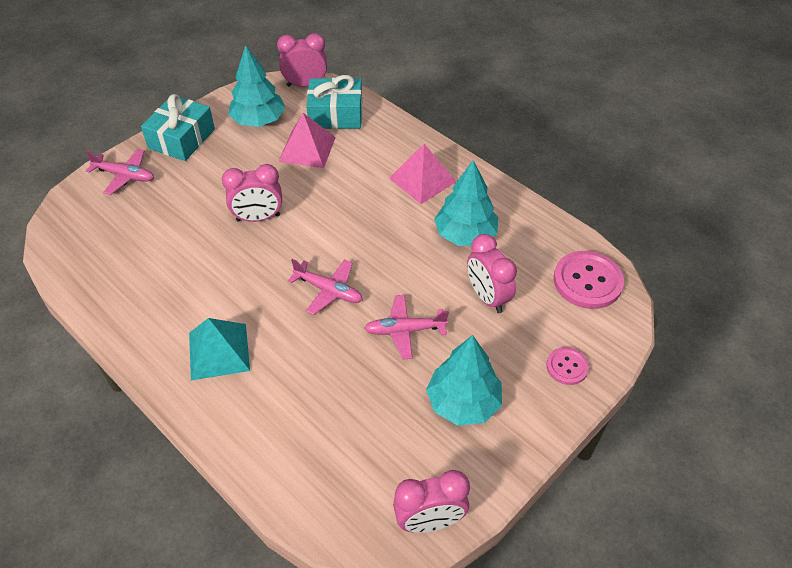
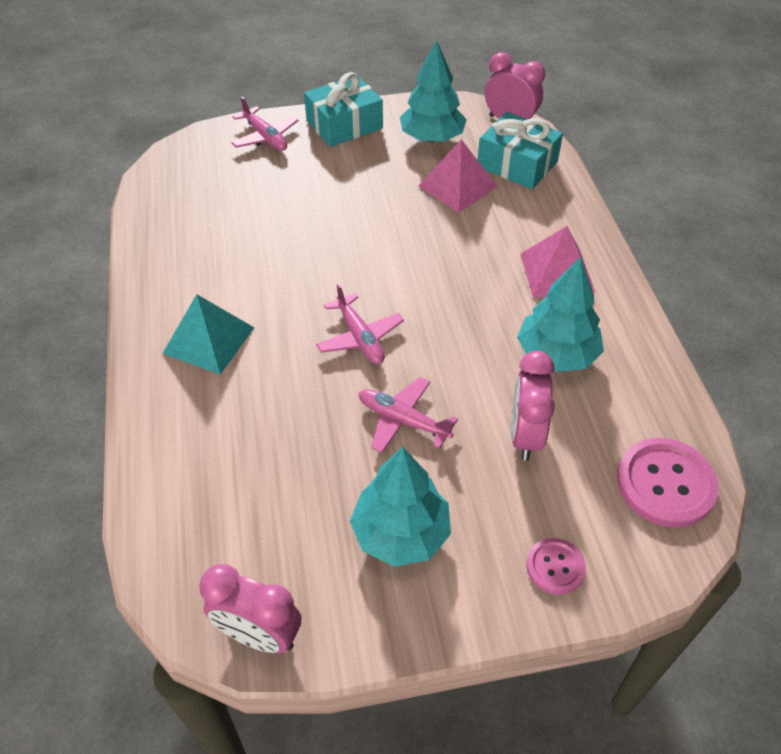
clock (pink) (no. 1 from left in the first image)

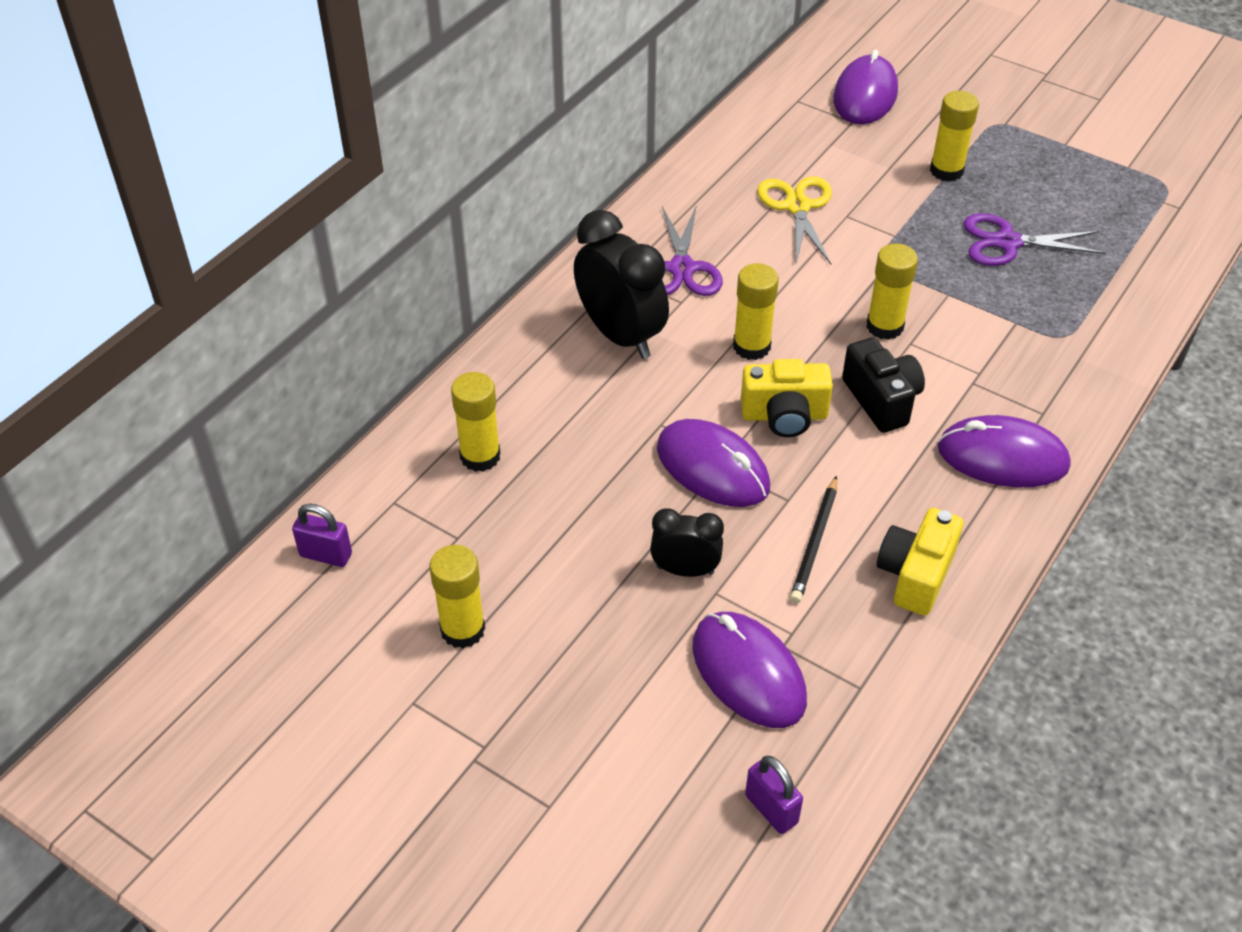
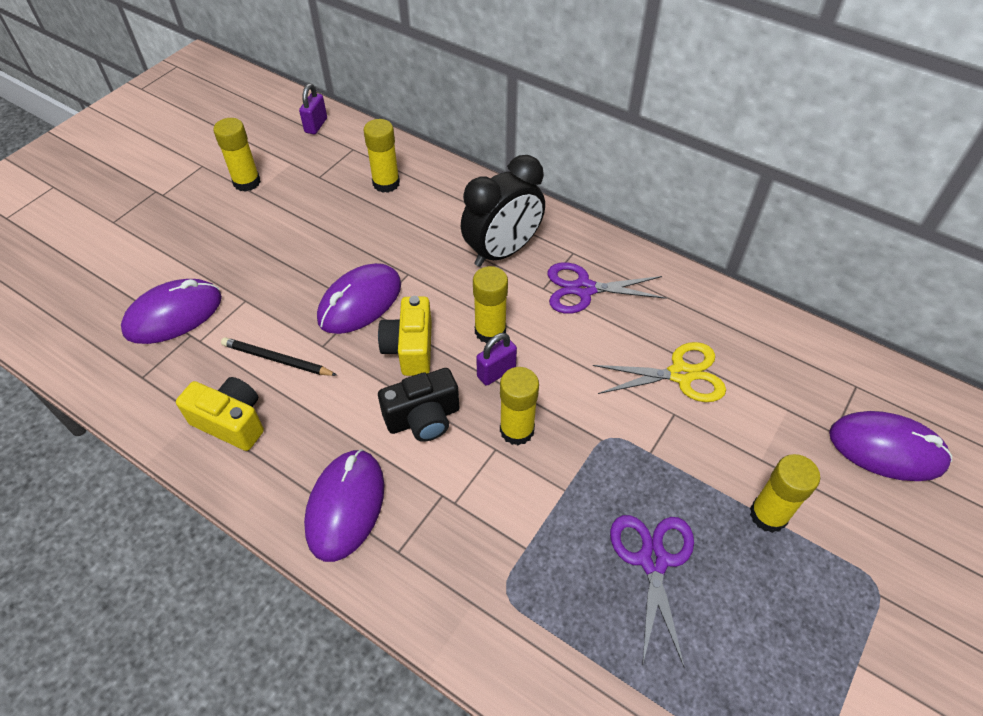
padlock (purple) (no. 2 from left); clock (black) (no. 2 from left in the first image)

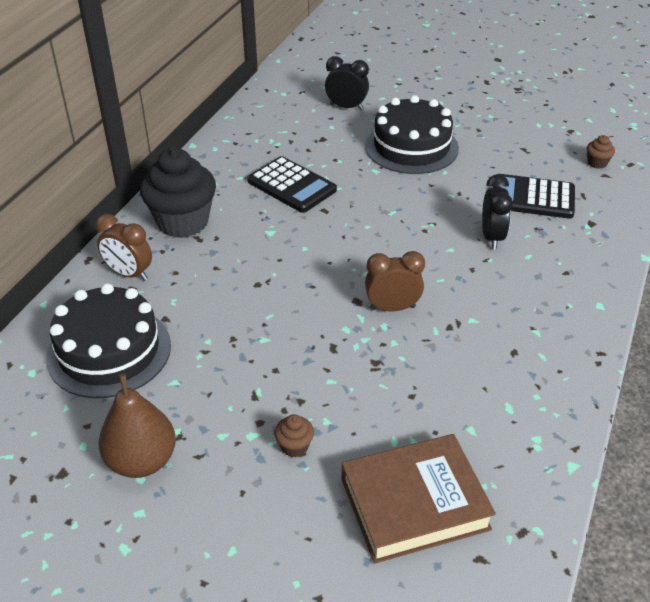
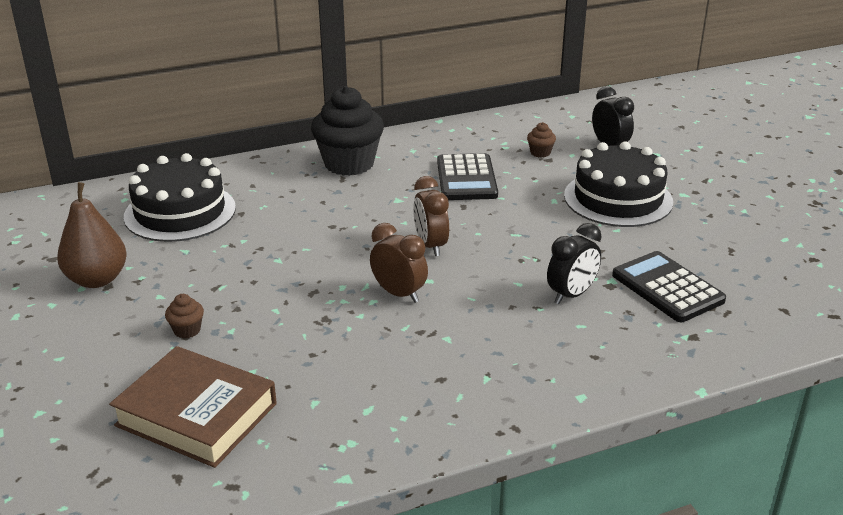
clock (brown) (no. 2 from left); cupcake (brown) (no. 2 from left)

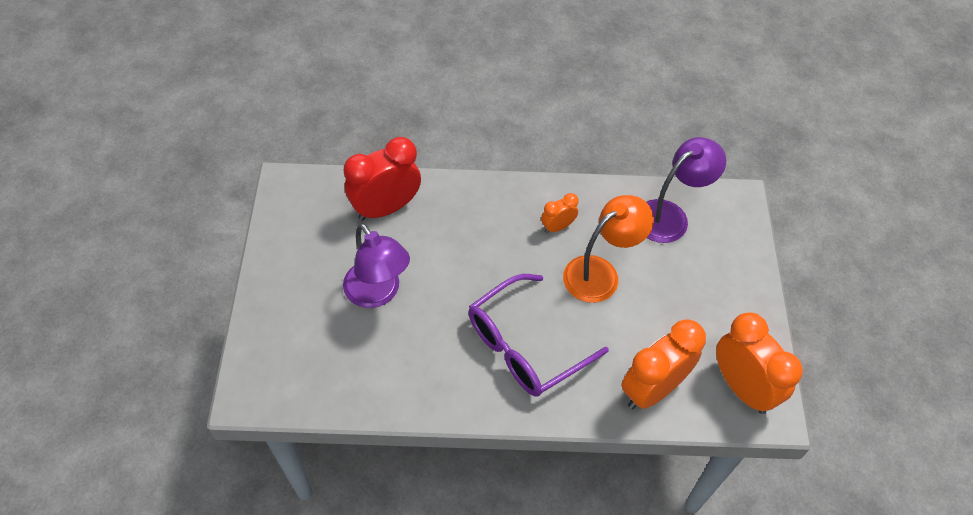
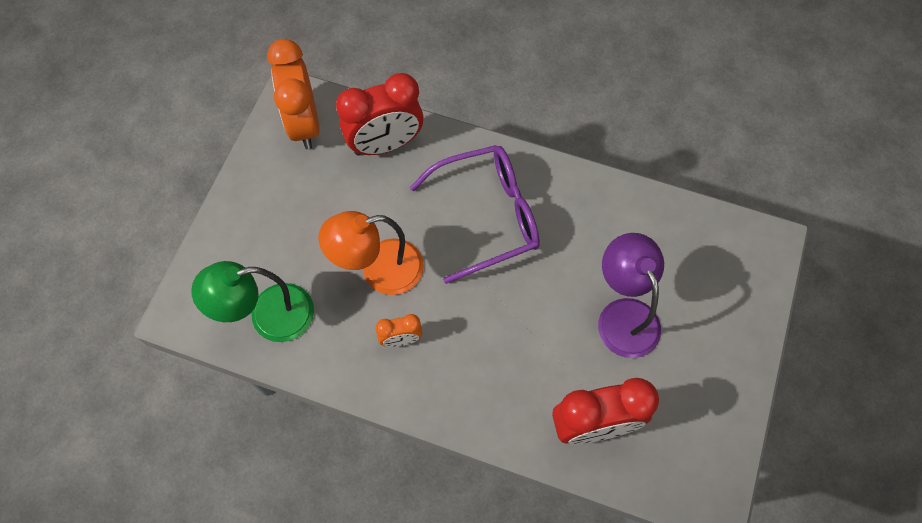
lamp (green); clock (red) (no. 1 from left)

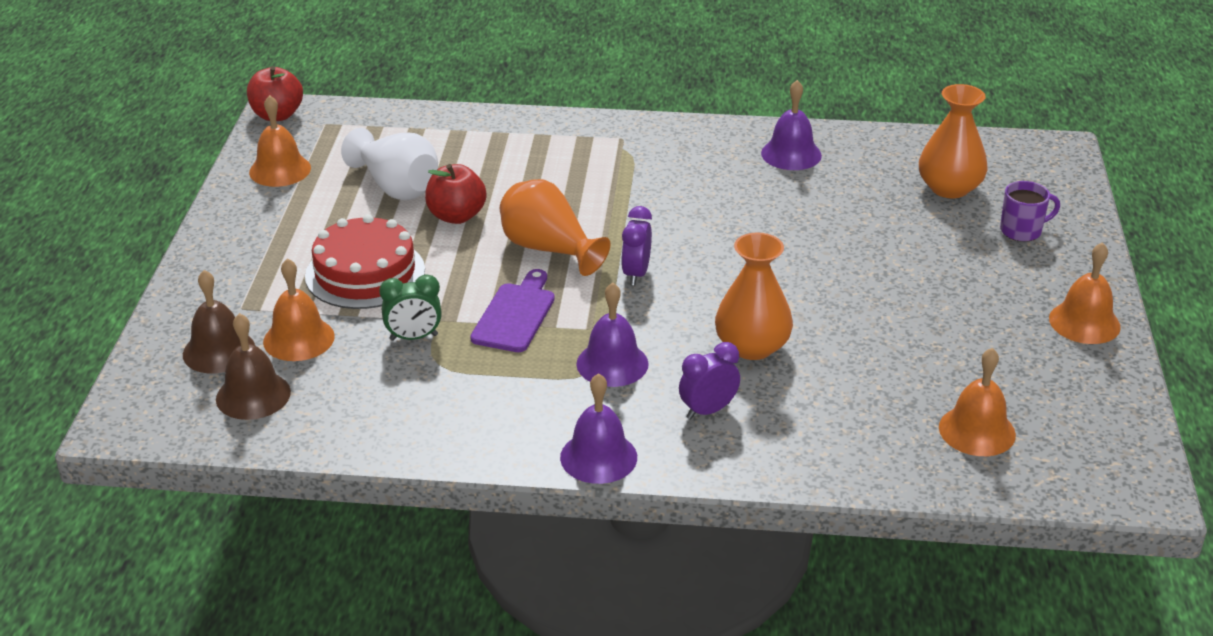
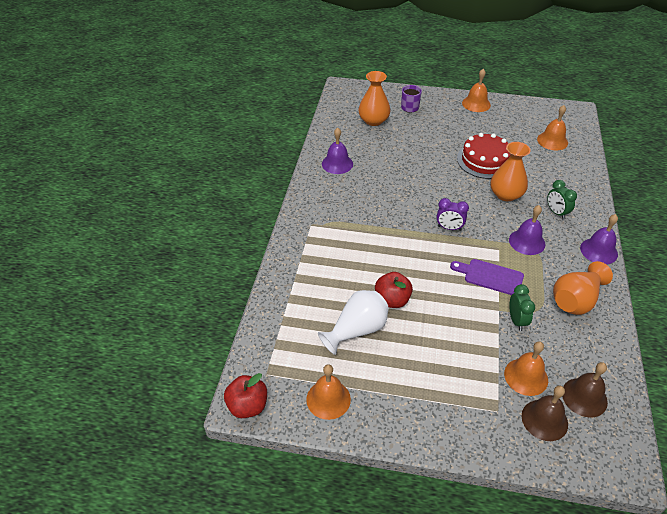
cake (red); clock (green) (no. 2 from left); vase (orange) (no. 3 from left)

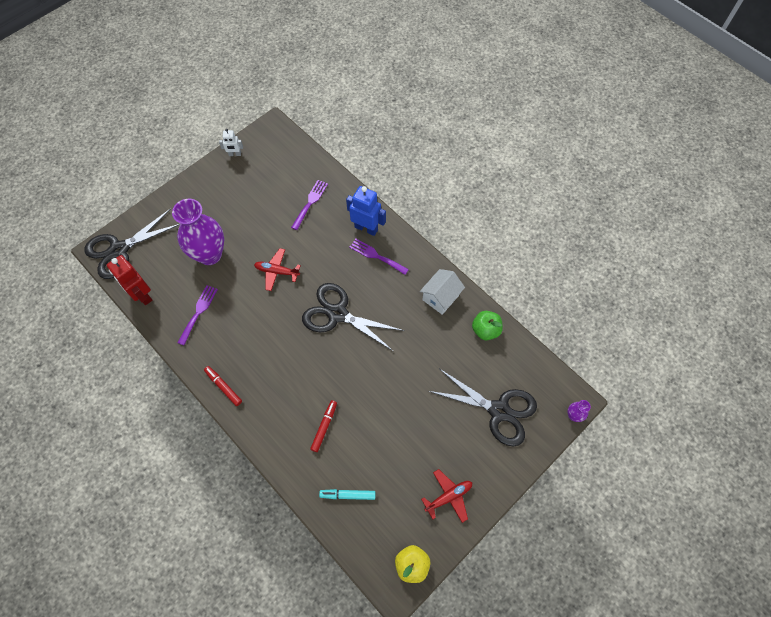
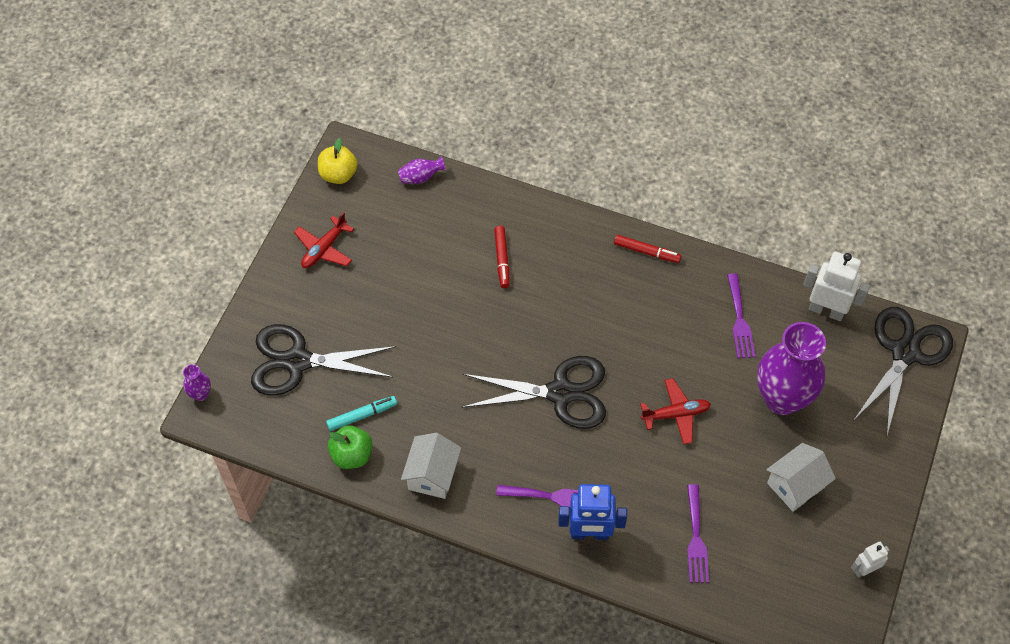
marker (turquoise); vase (purple) (no. 2 from left); house (white) (no. 2 from left); robot (white) (no. 1 from left)

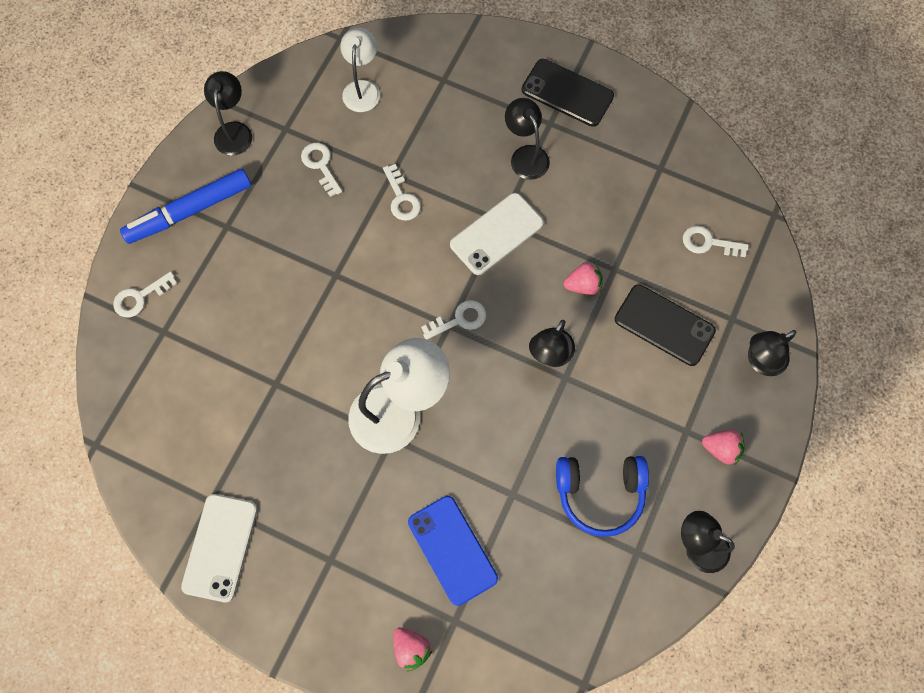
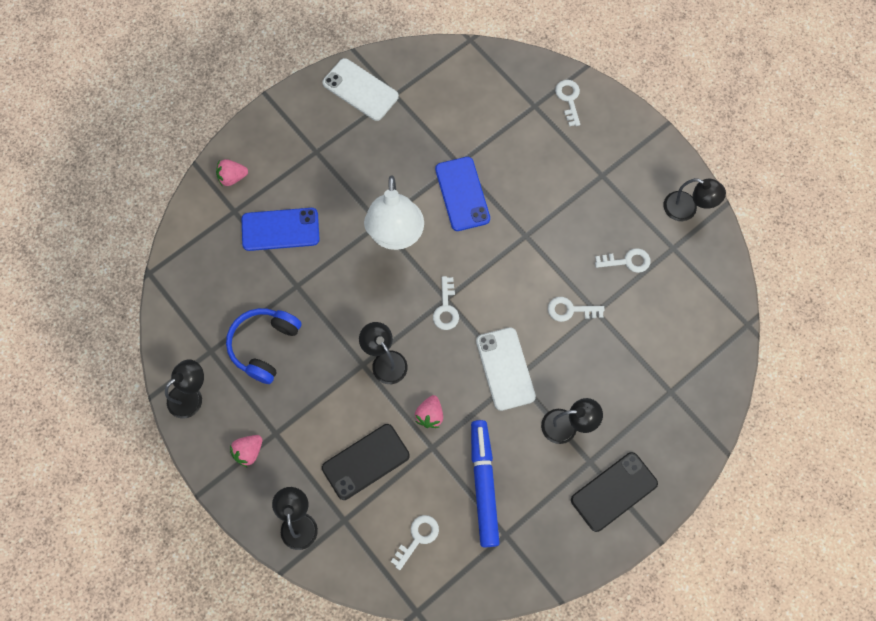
phone (blue) (no. 2 from left); marker (blue); lamp (white) (no. 1 from left in the first image)

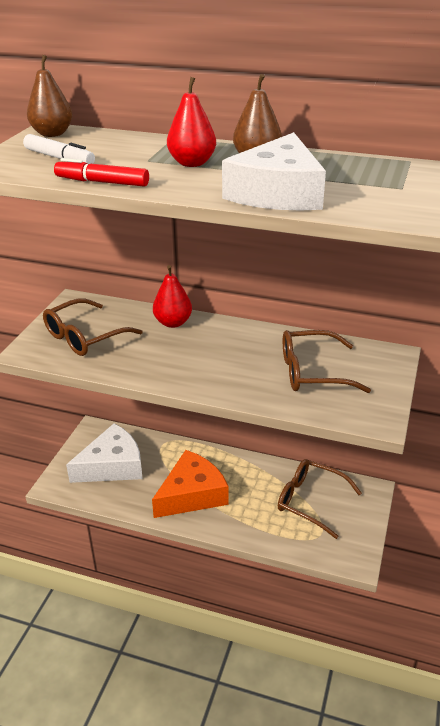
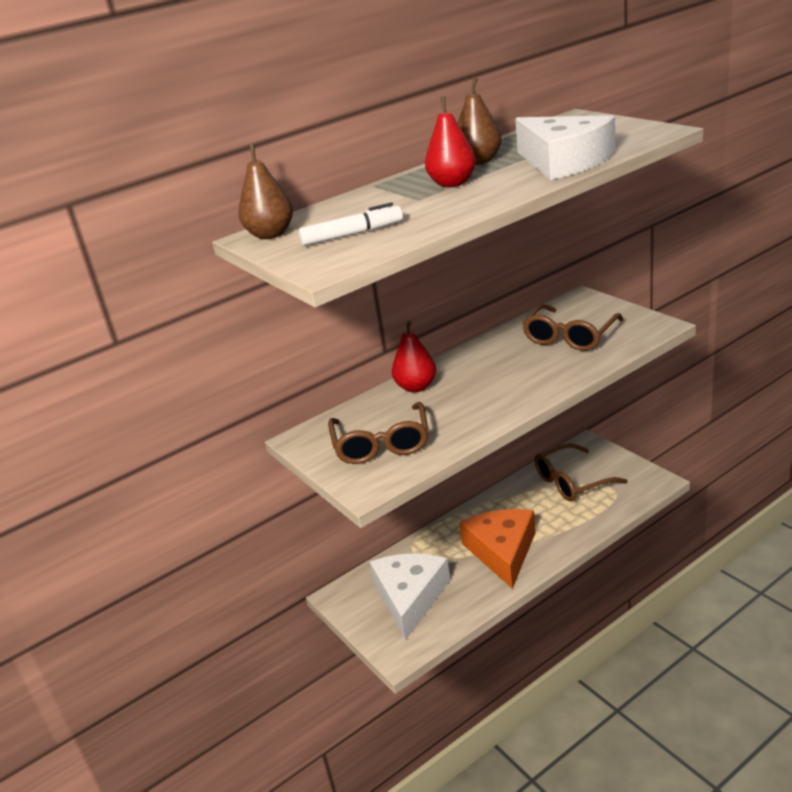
marker (red)

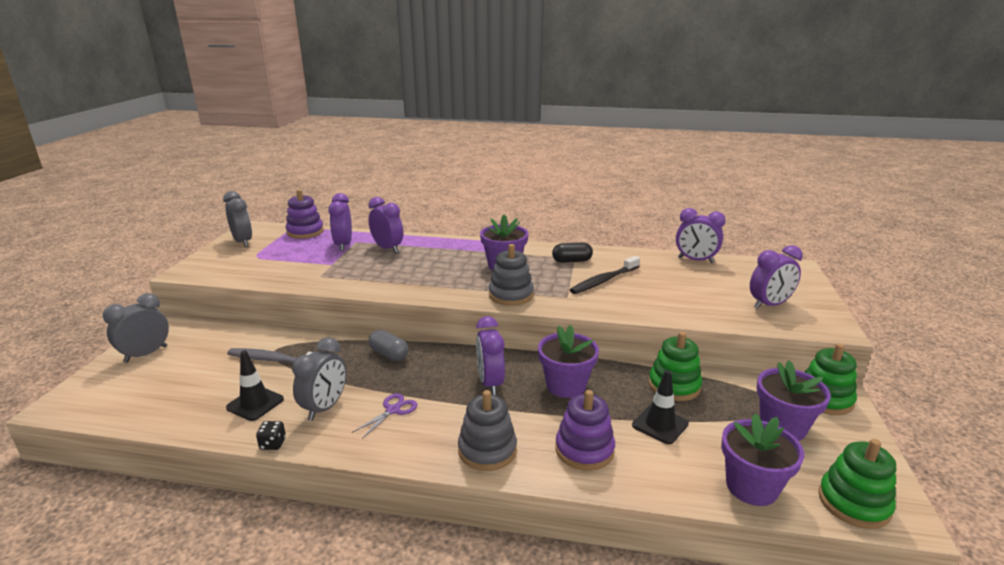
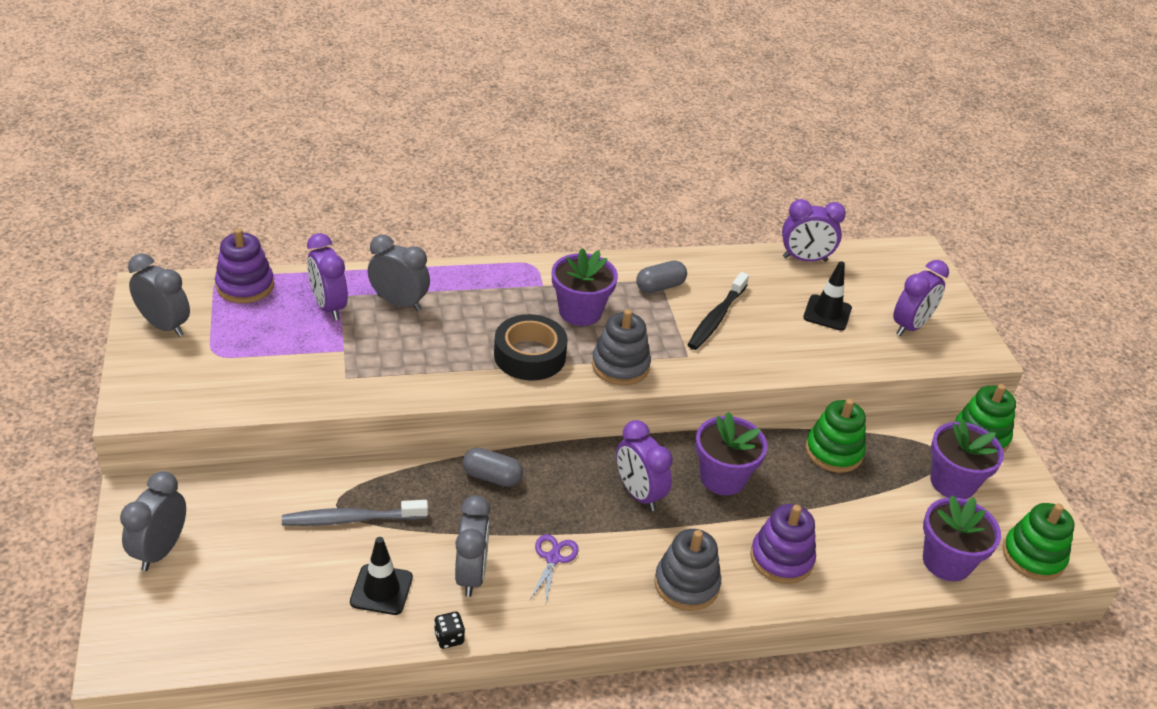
clock (grey) (no. 3 from left); tape (black); capsule (grey) (no. 2 from left); traffic cone (black) (no. 2 from left)

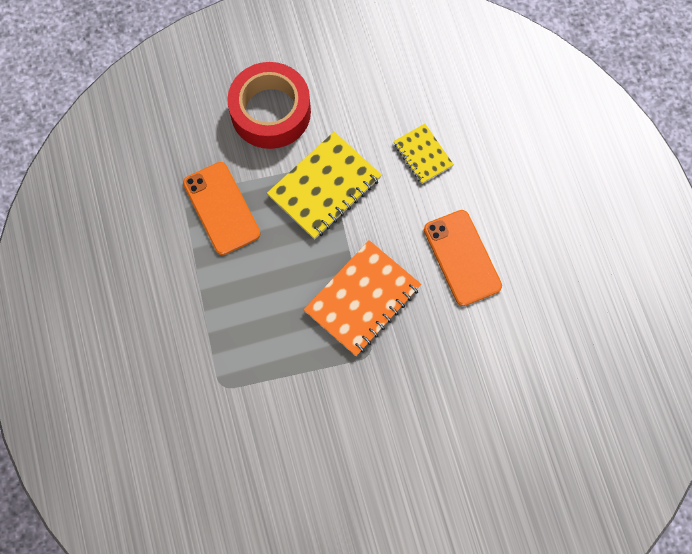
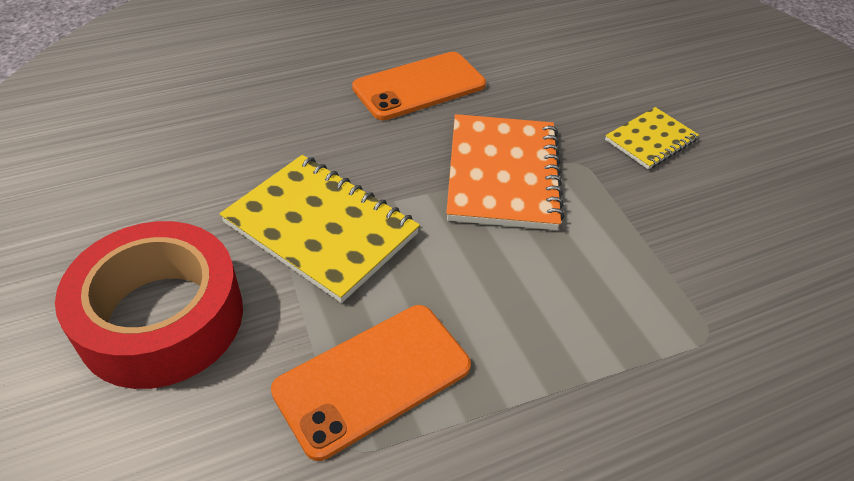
notebook (orange); notebook (yellow) (no. 2 from left)

